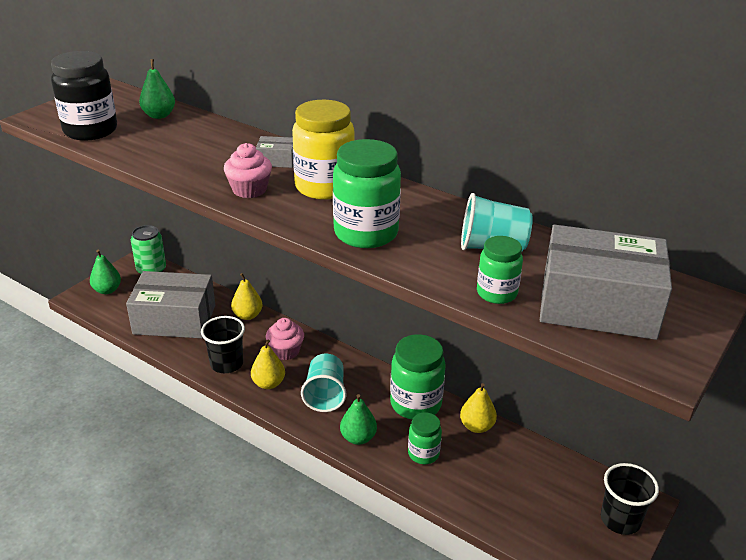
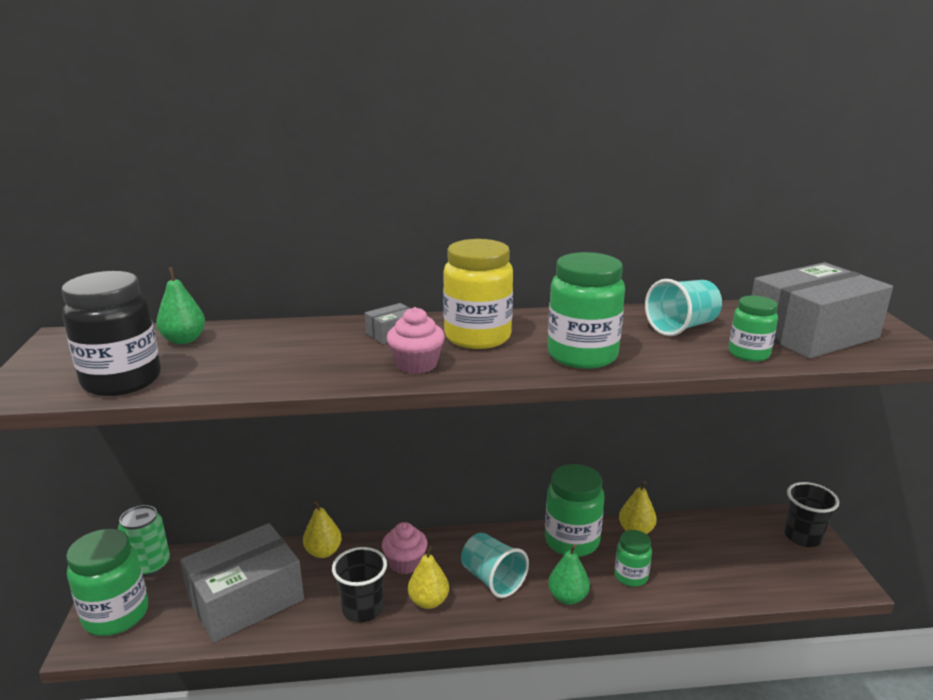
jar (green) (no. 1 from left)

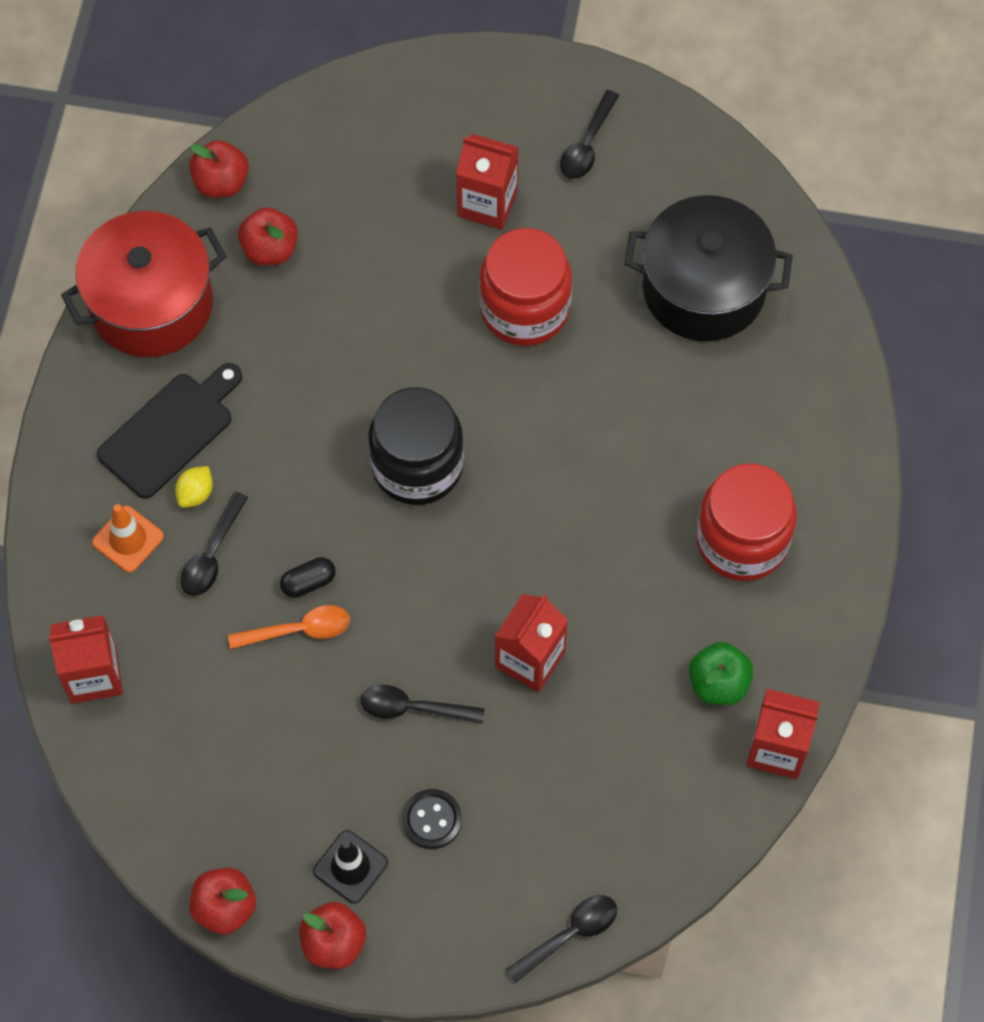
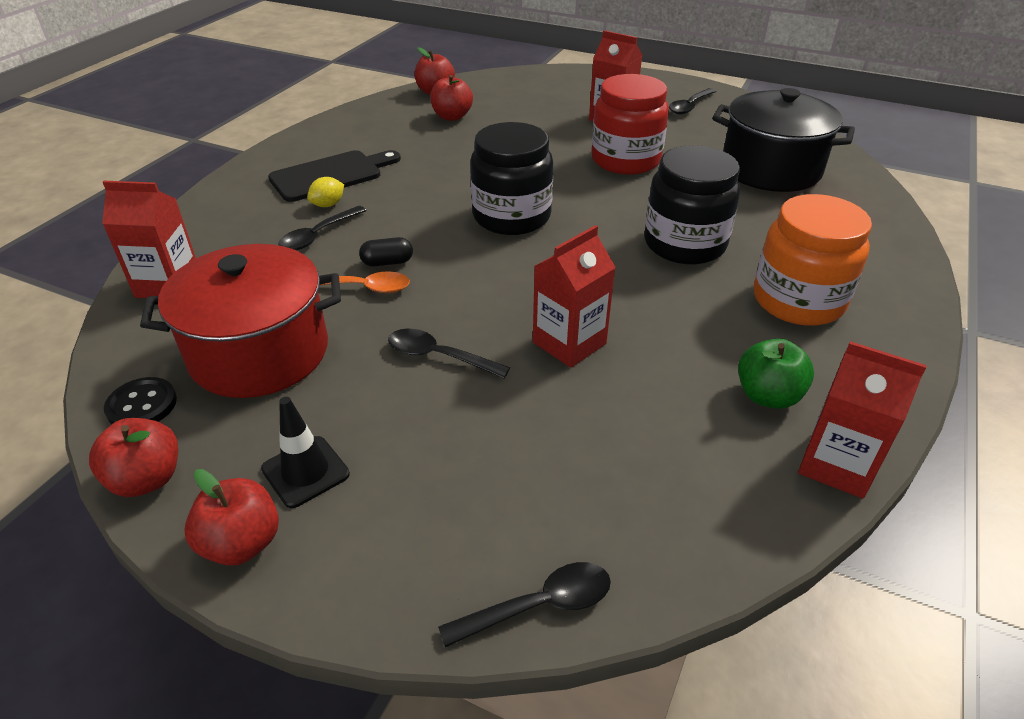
button (black); pot (red); jar (black) (no. 2 from left); jar (orange); traffic cone (orange)

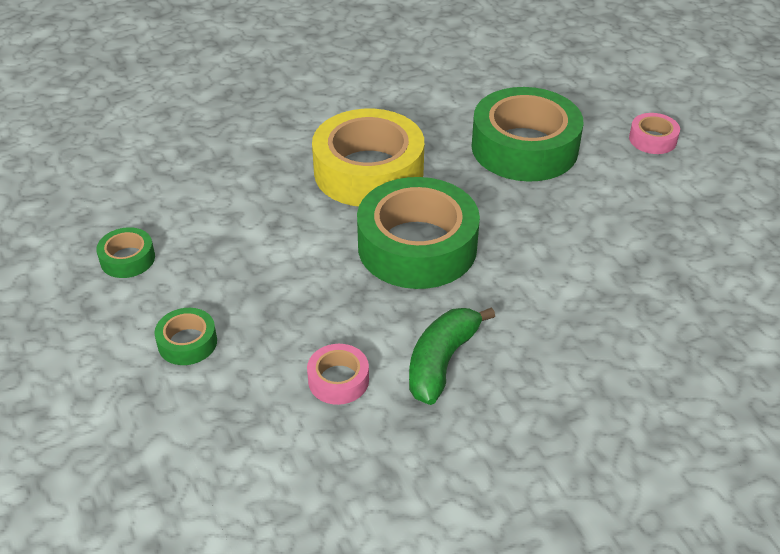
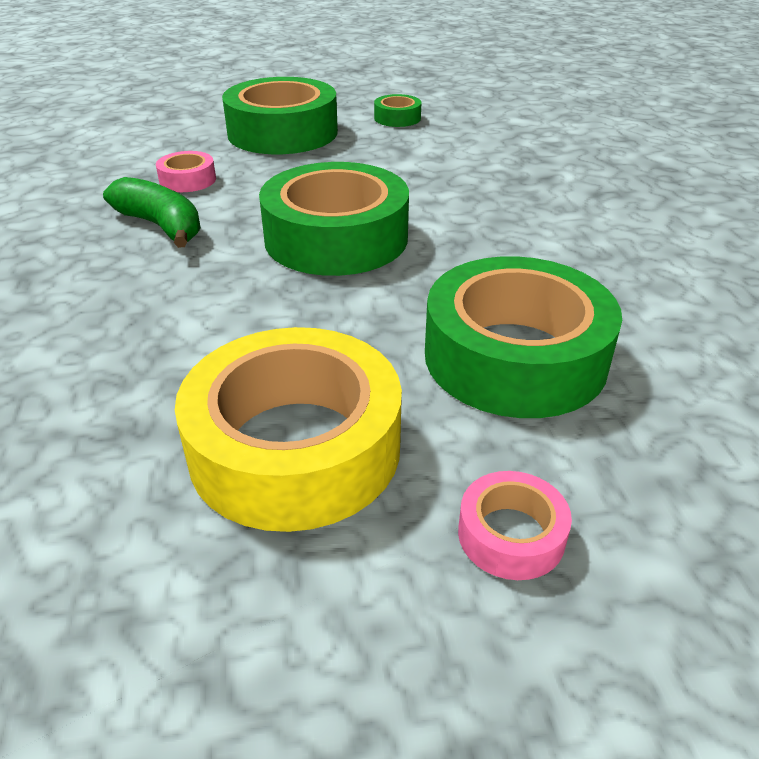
tape (yellow); tape (green) (no. 1 from left)

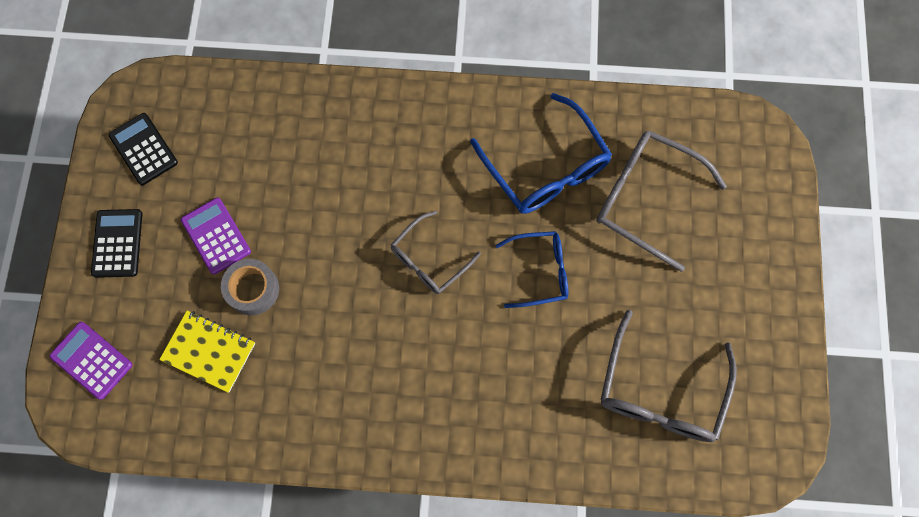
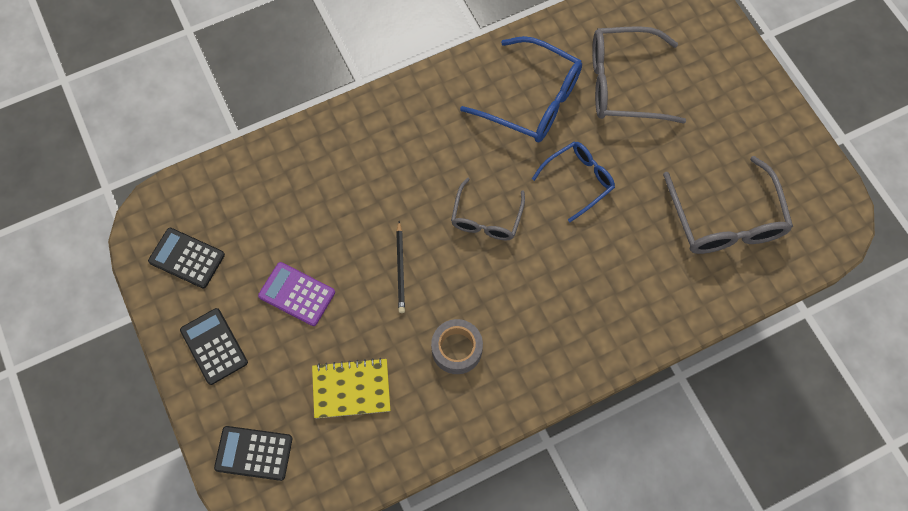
calculator (black) (no. 3 from left); pencil (black); tape (grey)

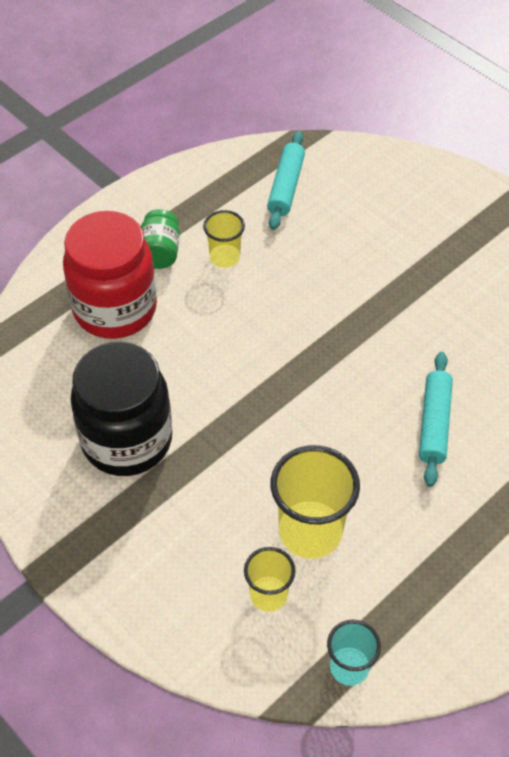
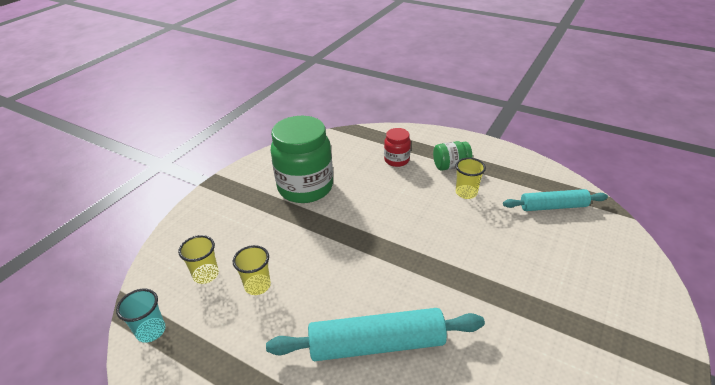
cup (yellow) (no. 2 from left); rolling pin (turquoise) (no. 1 from left); jar (green) (no. 1 from left); jar (red)

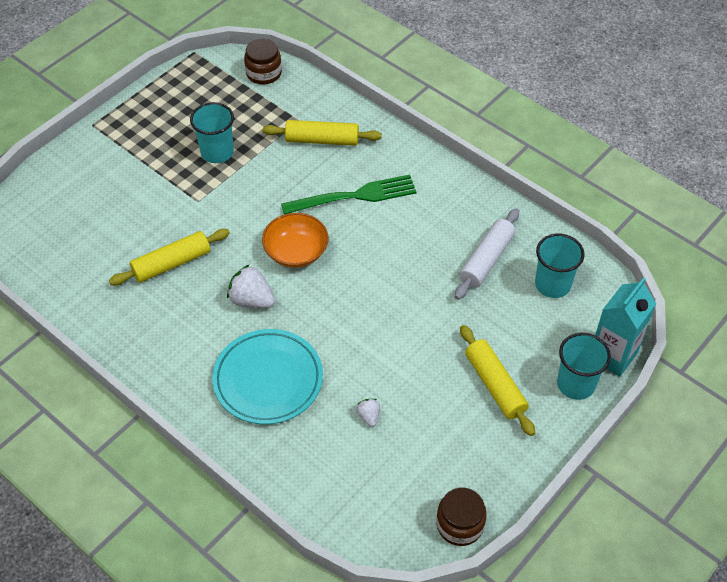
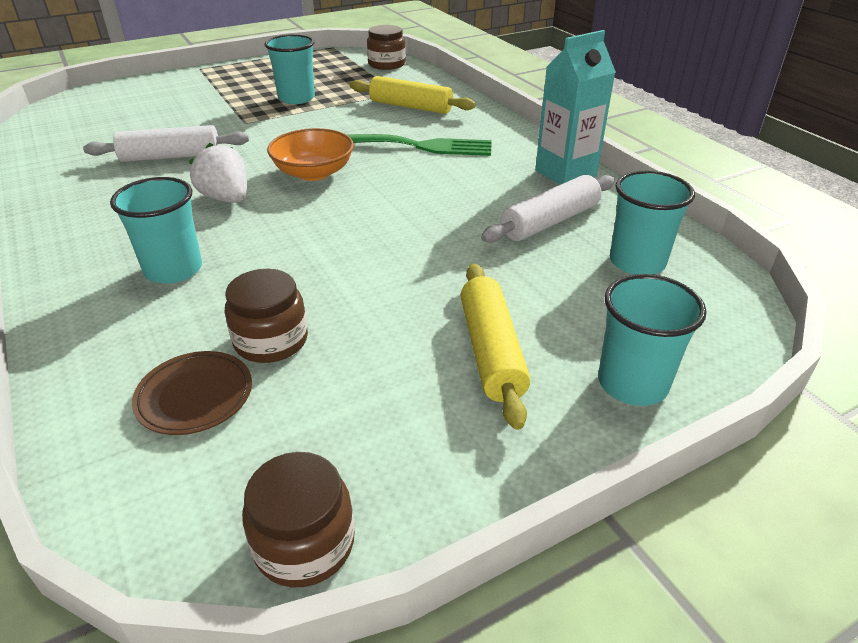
rolling pin (white) (no. 1 from left); cup (turquoise) (no. 1 from left); plate (brown); jar (brown) (no. 1 from left); carton (turquoise)

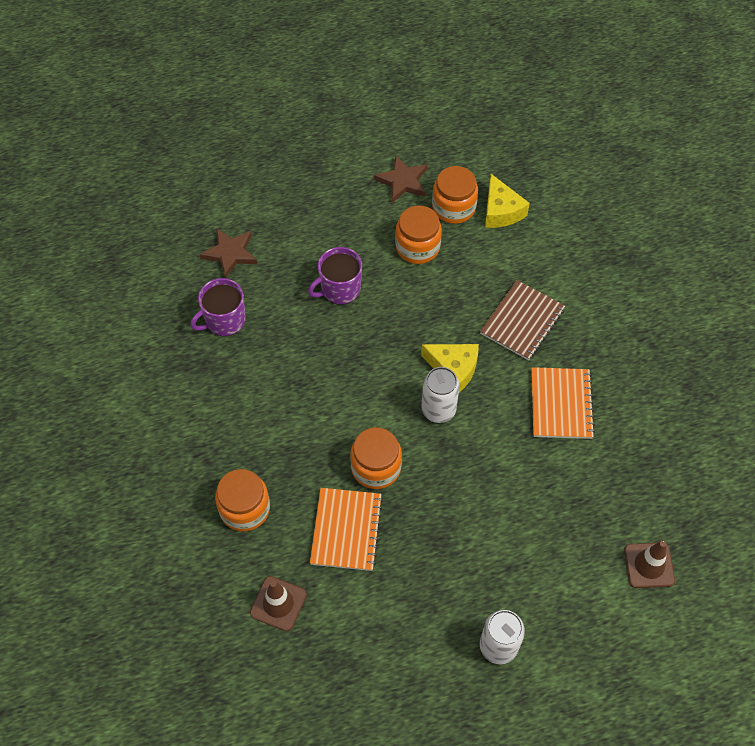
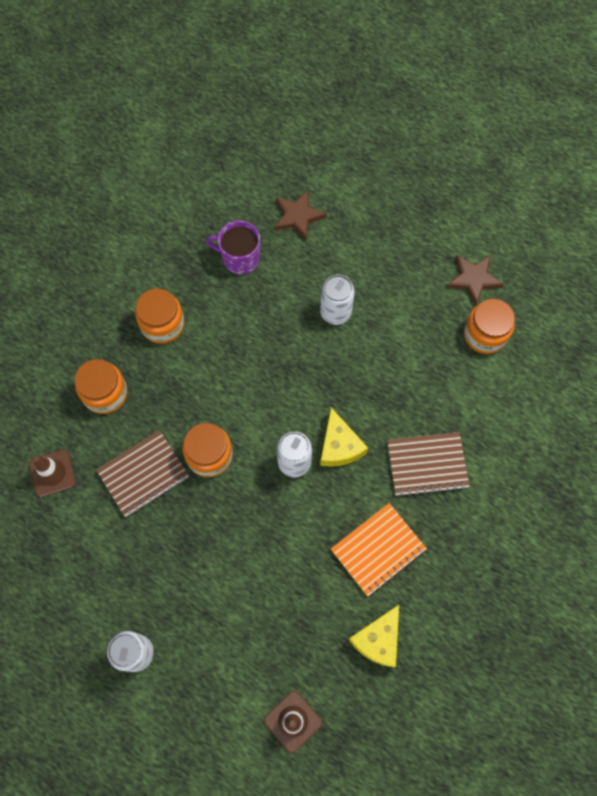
notebook (brown) (no. 1 from left); jar (orange) (no. 2 from left); can (white) (no. 3 from left); cheese (yellow) (no. 2 from left)

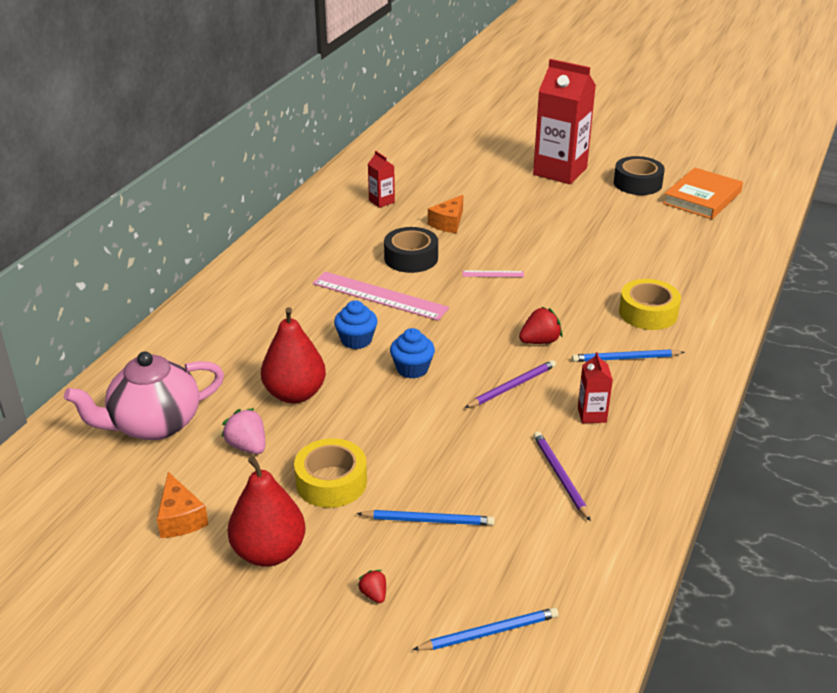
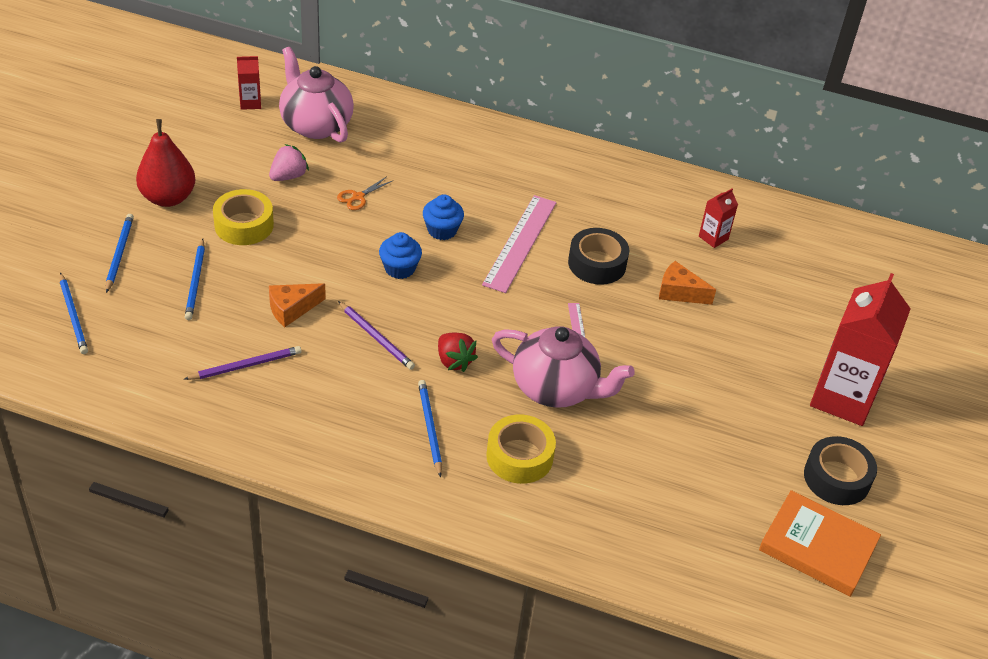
pencil (blue) (no. 2 from left); carton (red) (no. 1 from left); cheese (orange) (no. 1 from left); scissors (orange); teapot (pink) (no. 2 from left)

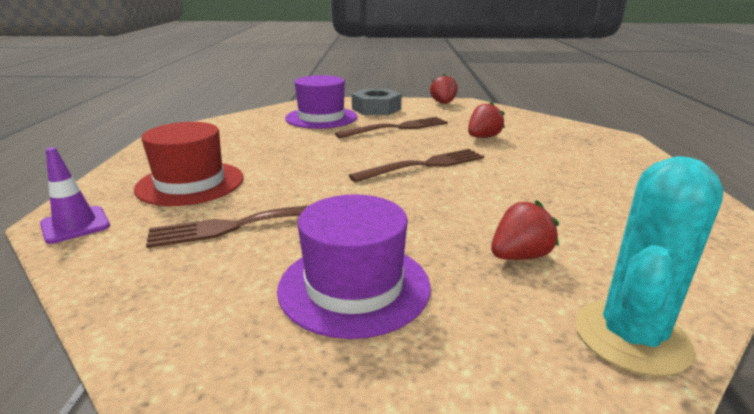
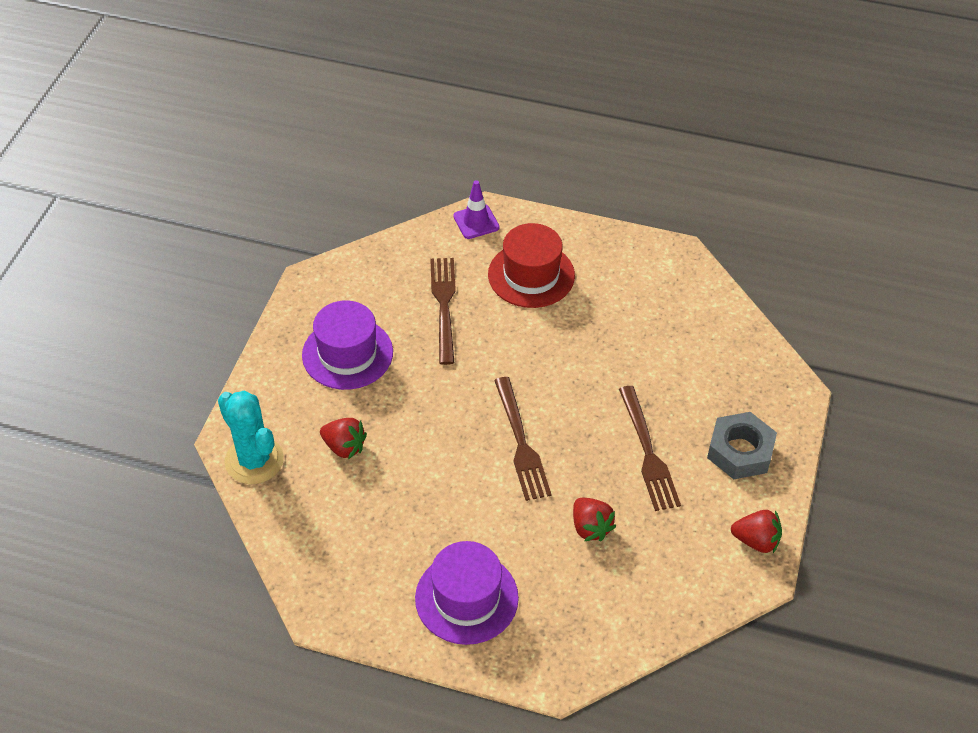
strawberry (red) (no. 1 from left); hat (purple) (no. 2 from left)

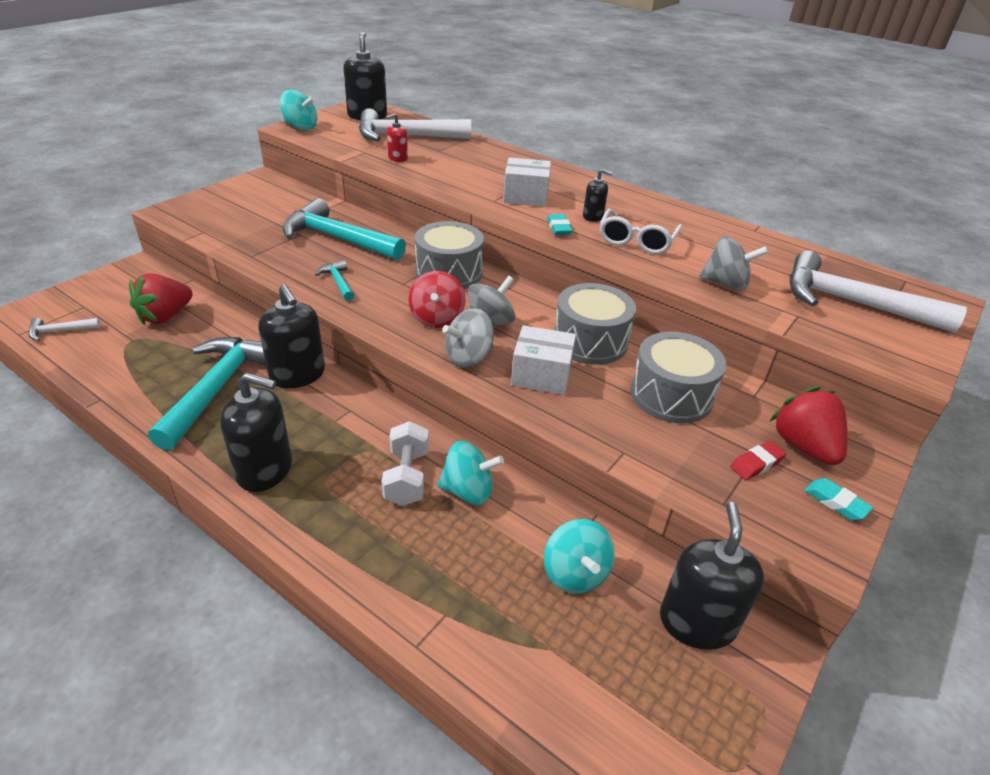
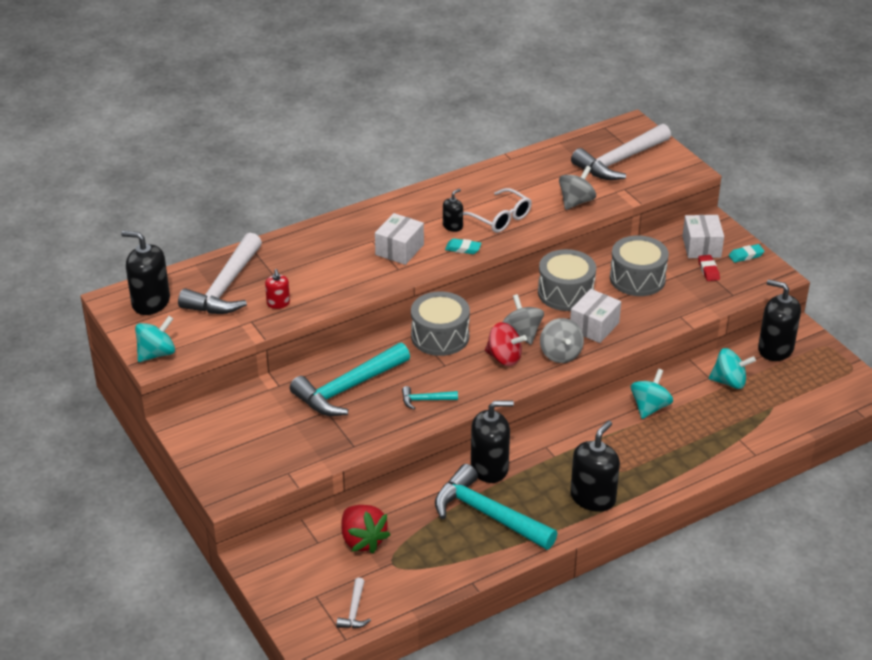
box (white) (no. 3 from left); dumbbell (white)

